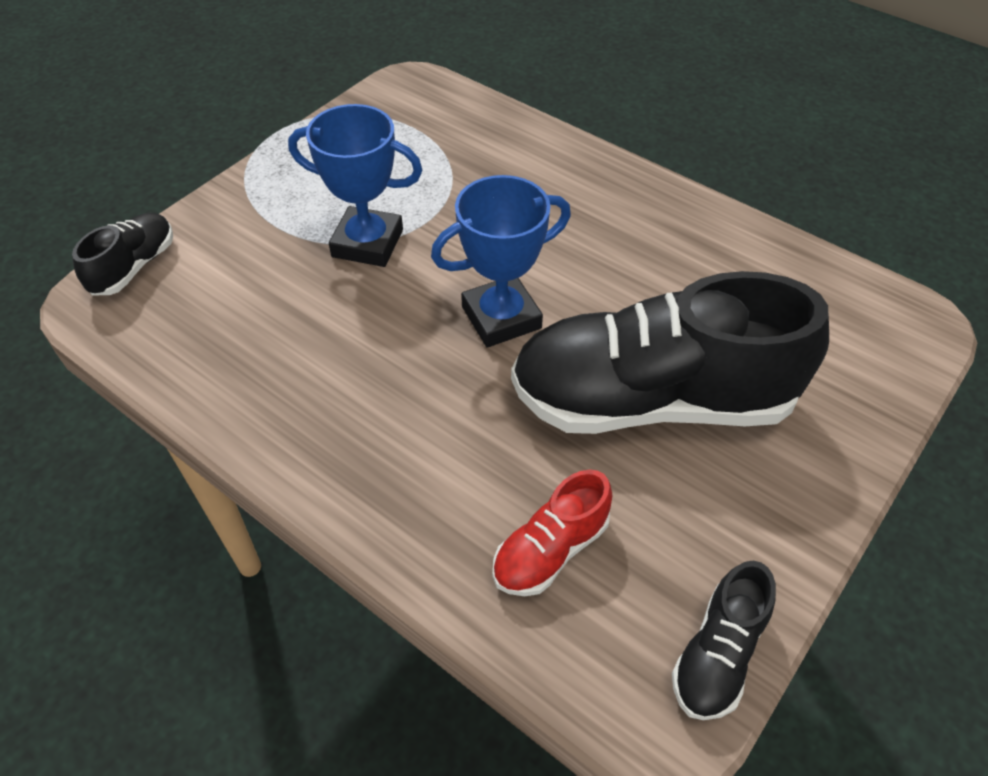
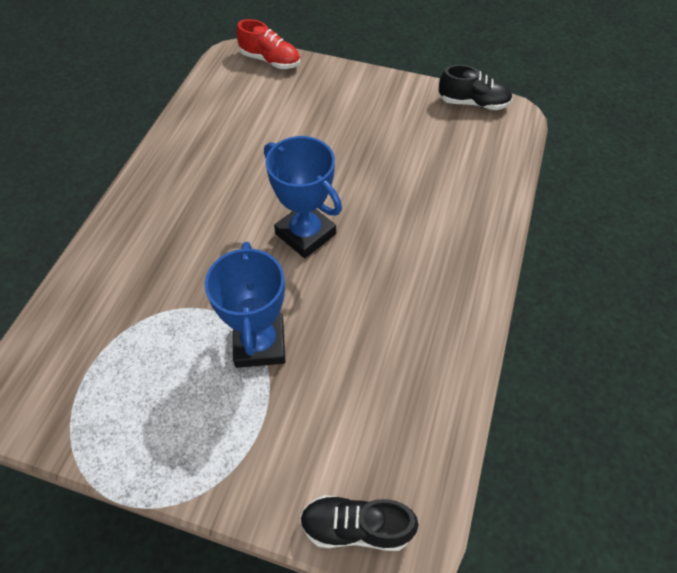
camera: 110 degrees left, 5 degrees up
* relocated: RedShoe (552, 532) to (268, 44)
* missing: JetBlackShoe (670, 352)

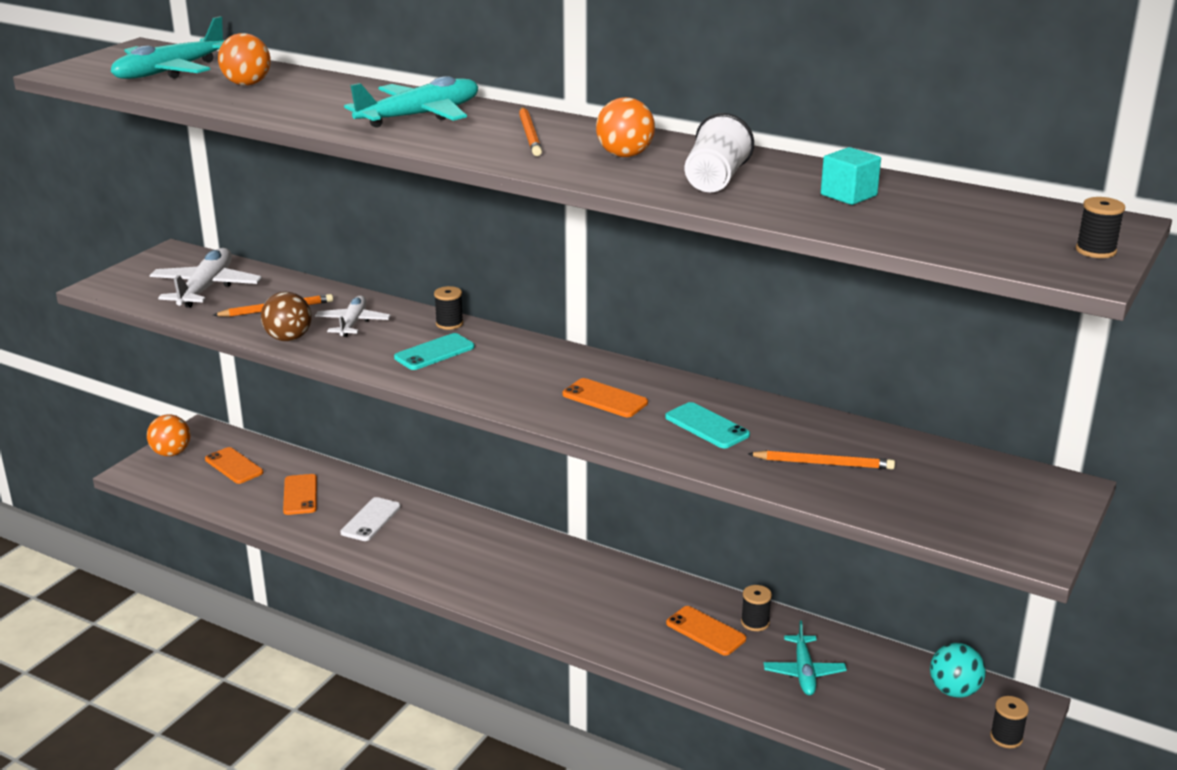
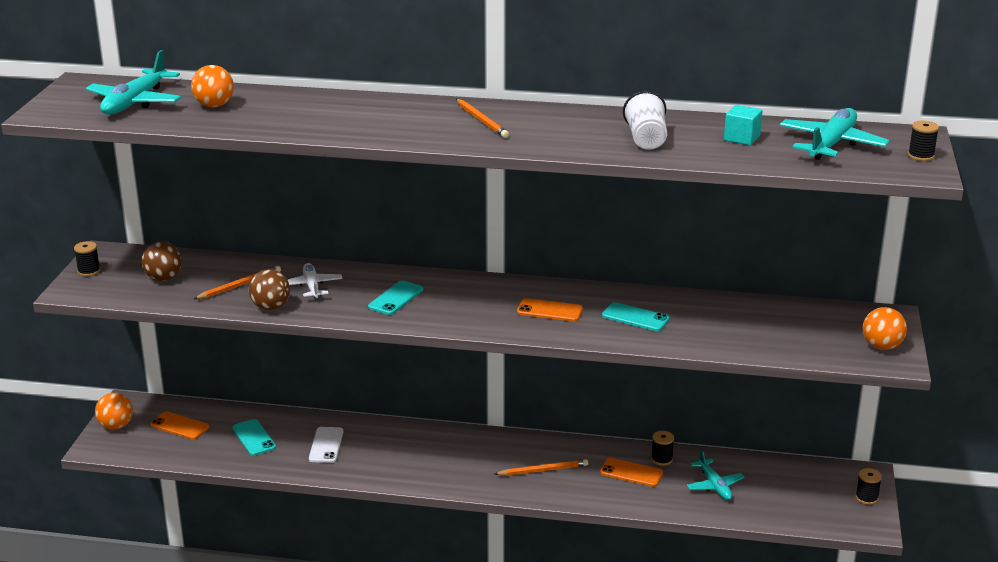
camera: 20 degrees left, 0 degrees up
* relocated: JetBlackReelOfThread (448, 308) to (87, 258)
* exchanged: WhiteAeroplane (205, 278) to RussetPlayBall (162, 261)
* colour: OrangeSmartphone (300, 494) to TurquoiseSmartphone (254, 437)
* relocated: OrangeLeadPencil (821, 459) to (541, 467)
* relocated: TurquoiseAeroplane (411, 102) to (835, 134)
* relocated: OrangePlayBall (625, 127) to (885, 328)
* missing: TurquoisePlayBall (958, 670)

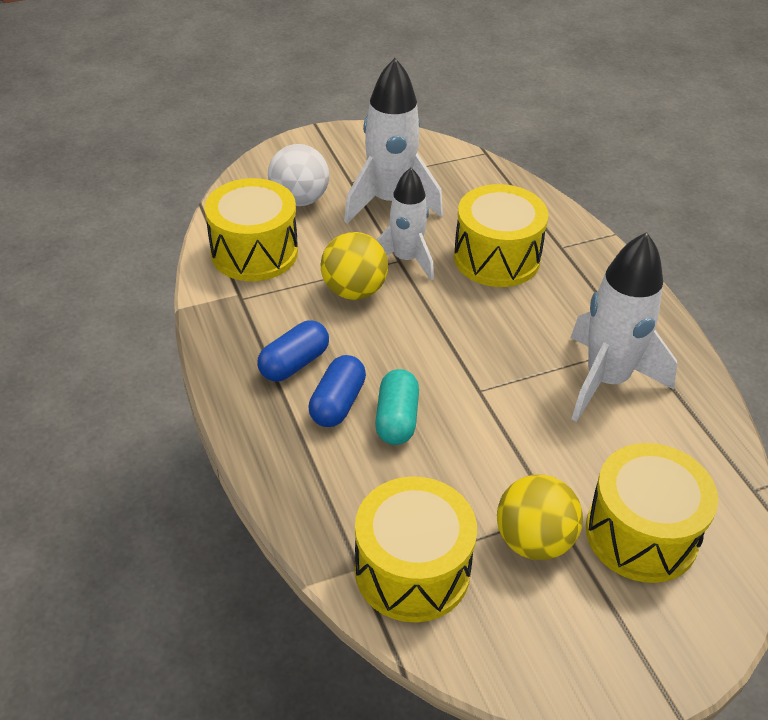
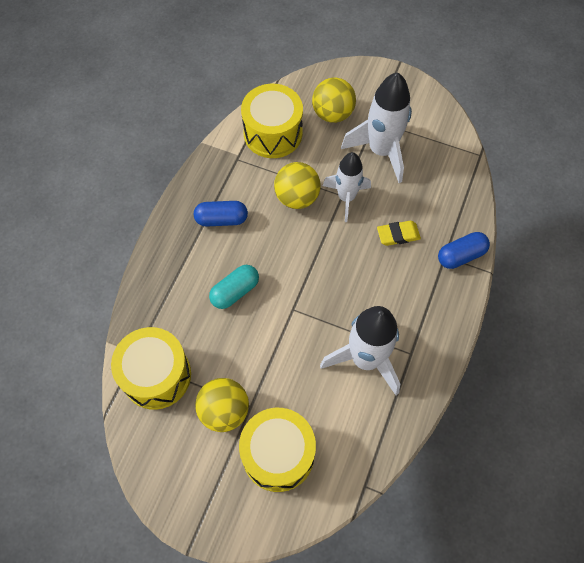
camera: 45 degrees right, 20 degrees up
* colour: WhitePlayBall (298, 175) to YellowPlayBall (334, 100)
* exchanged: YellowToyDrum (501, 235) to YellowEraser (399, 233)
* relocated: RoyalBluePillShape (337, 391) to (464, 250)

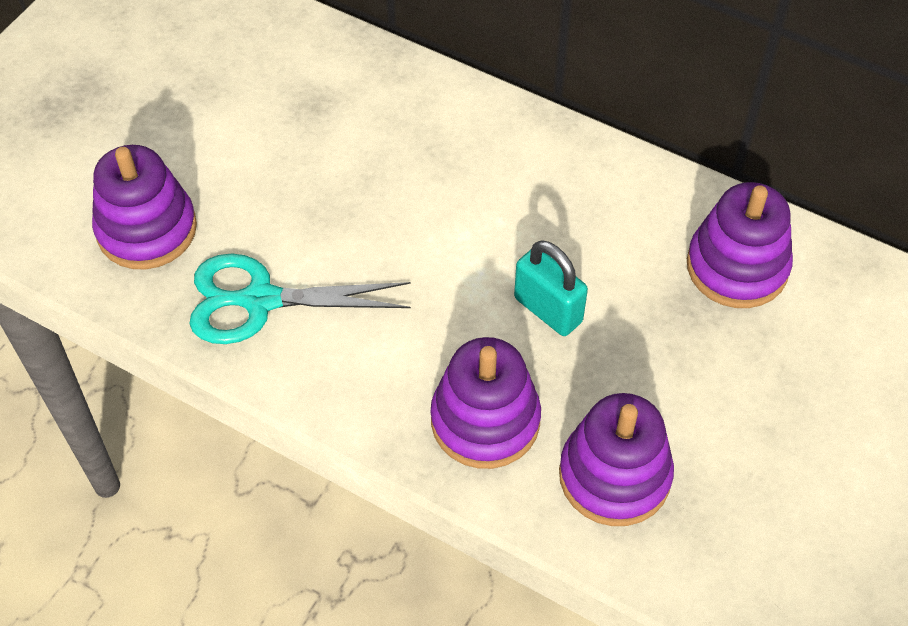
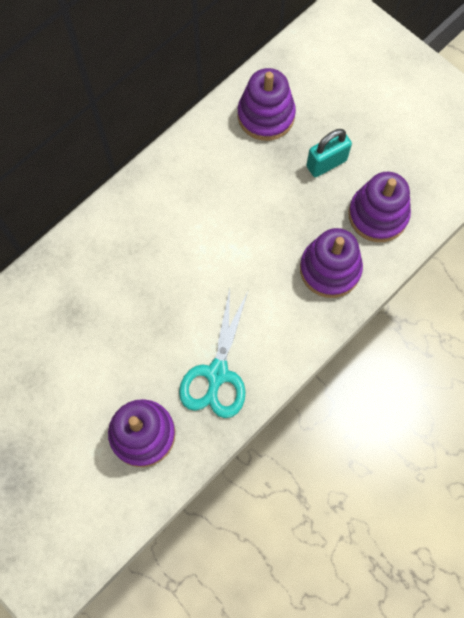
camera: 75 degrees left, 15 degrees up
* relocated: TurquoiseLock (551, 288) to (329, 153)

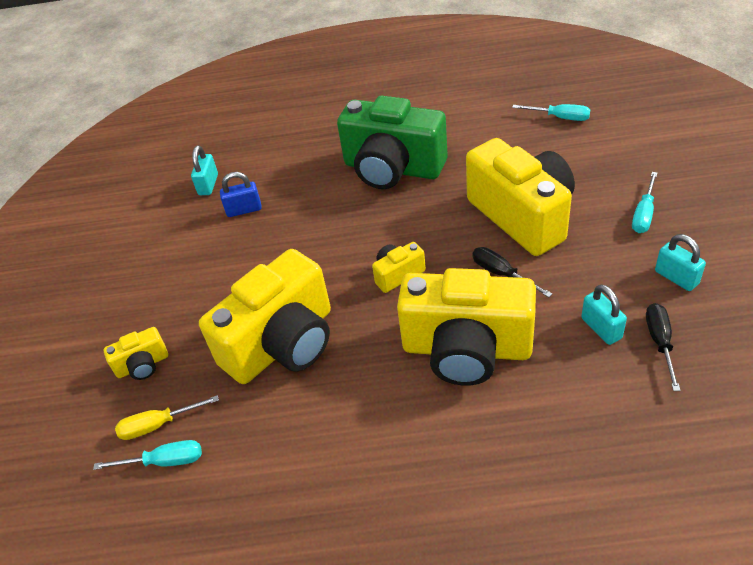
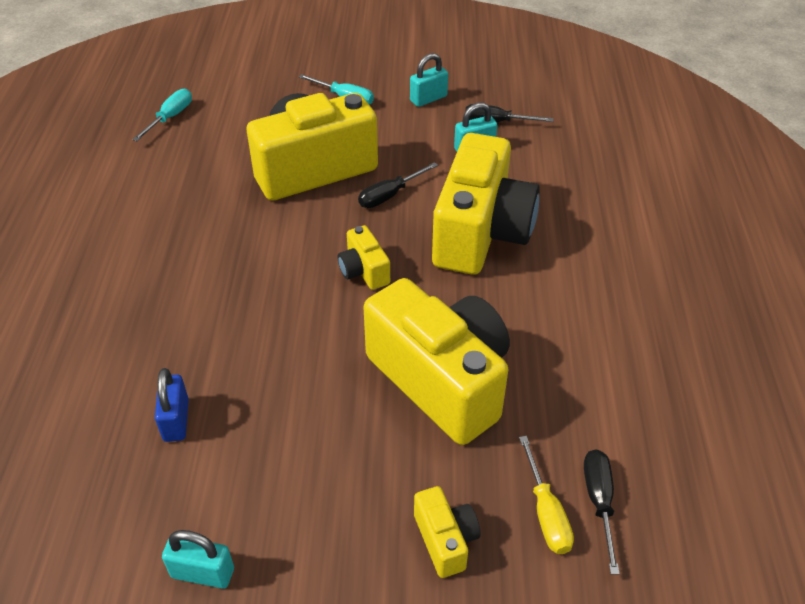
camera: 90 degrees left, 0 degrees up
* relocated: TurquoiseLock (204, 170) to (198, 559)
* colour: TurquoiseScrewdriver (147, 455) to JetBlackScrewdriver (602, 511)
* missing: EmeraldPhotoCamera (392, 142)

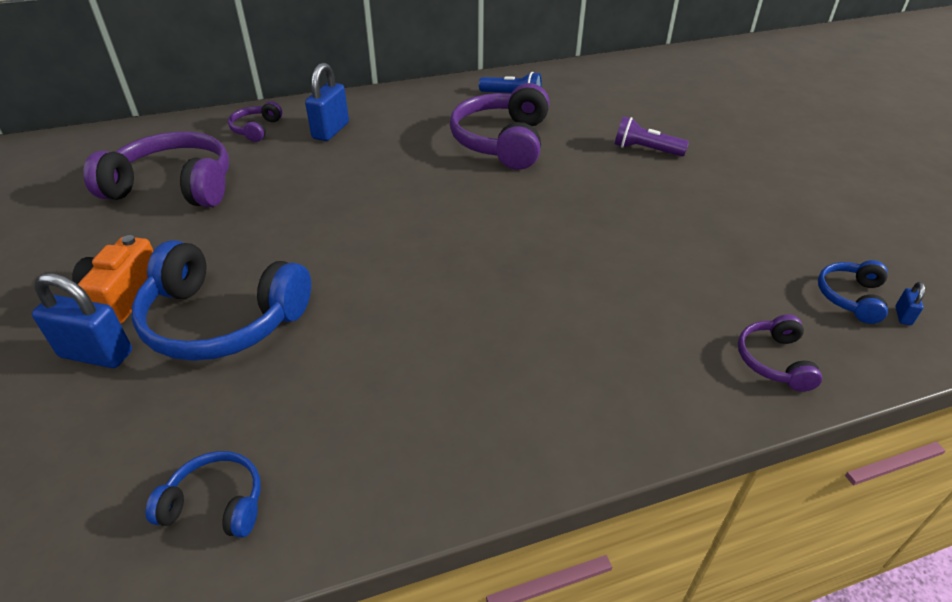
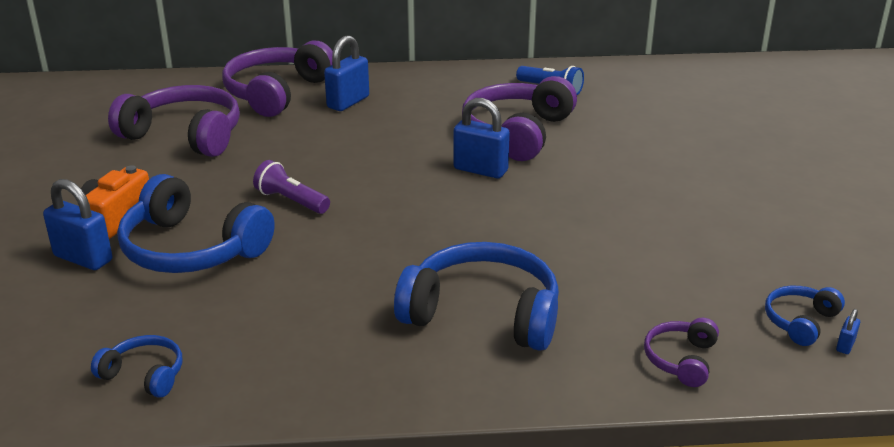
camera: 15 degrees right, 10 degrees down
* size: PurpleHeadphones (255, 121) = (277, 78) x2.04
* relocated: PurplePocketTorch (652, 136) to (291, 187)
* appeared: RoyalBlueHeadphones (476, 296)
* appeared: RoyalBlueLock (481, 138)

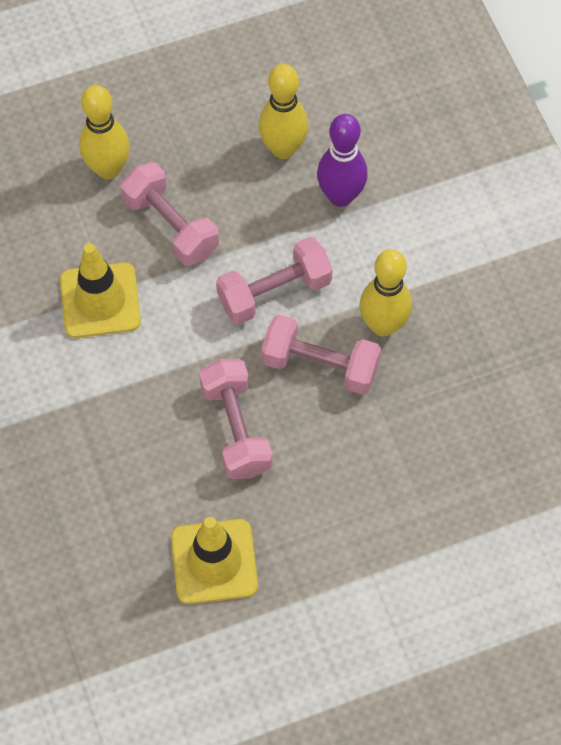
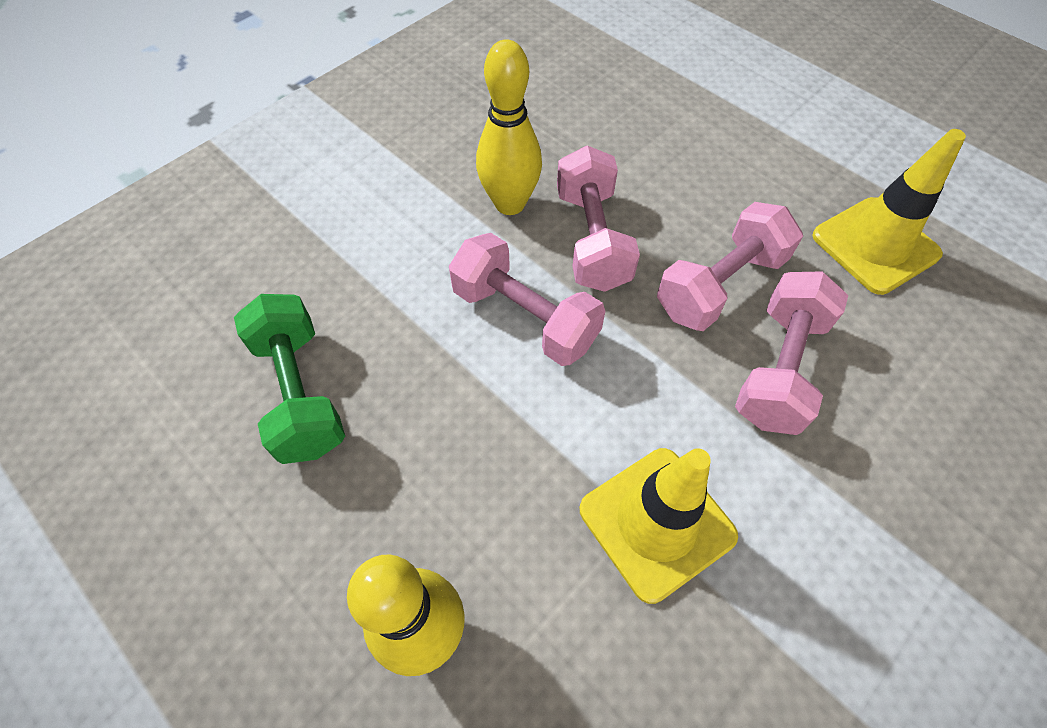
camera: 115 degrees left, 5 degrees down
* exchanged: YellowBowlingPin (283, 111) to EmeraldHandWeight (289, 379)
* relocated: PinkHandWeight (170, 214) to (791, 353)
* missing: PurpleBowlingPin (342, 160)

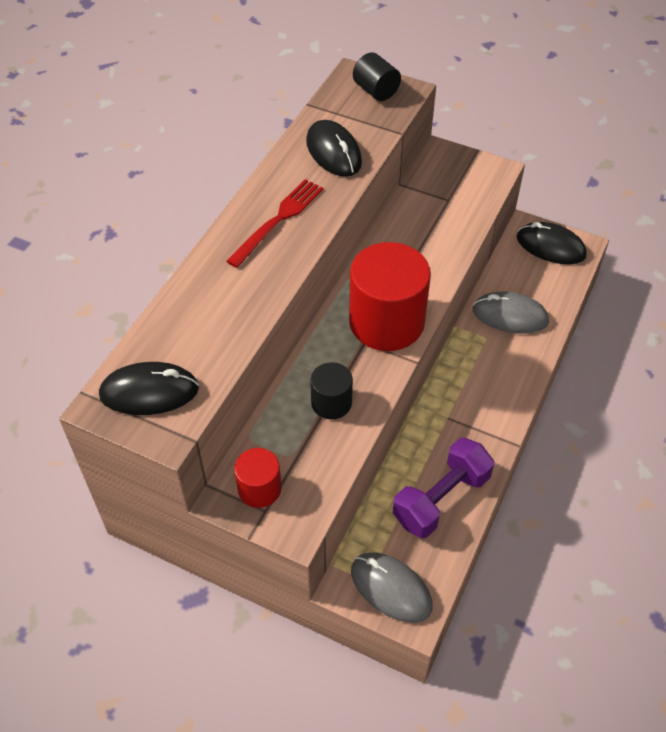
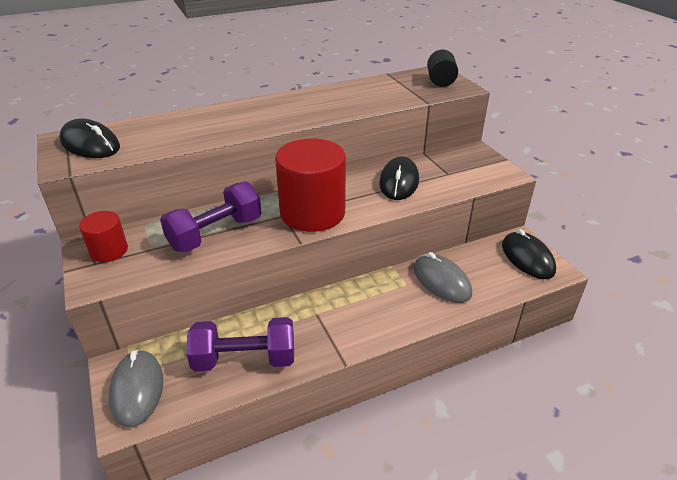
camera: 40 degrees right, 15 degrees down
* exchanged: JetBlackSolidCylinder (331, 390) to PurpleHandWeight (211, 216)
* relocated: JetBlackComputerMouse (334, 148) to (399, 178)
* missing: RedDinnerFork (275, 223)

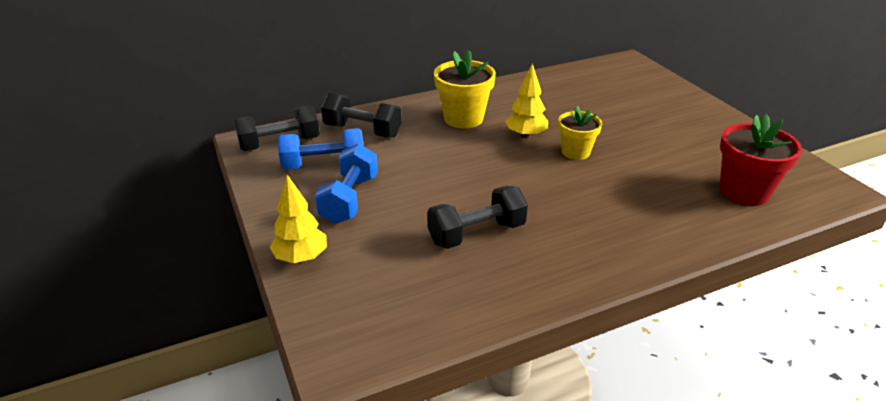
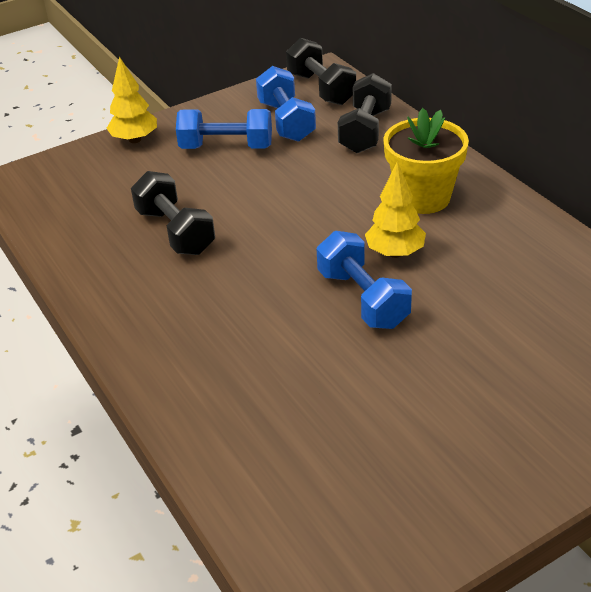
camera: 85 degrees right, 5 degrees up
* exchanged: YellowPlantPot (580, 133) to RoyalBlueHandWeight (364, 280)
* missing: RedPlantPot (761, 160)

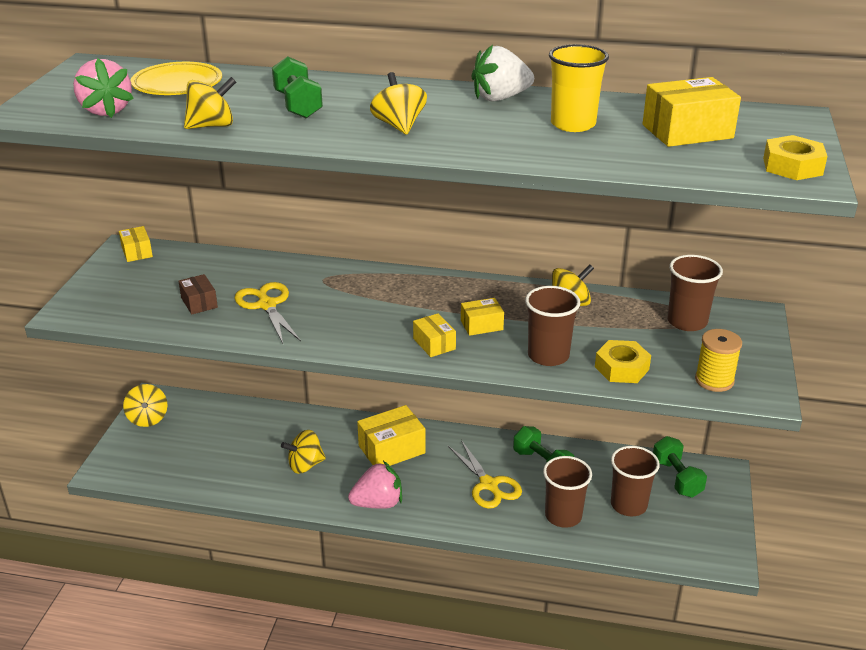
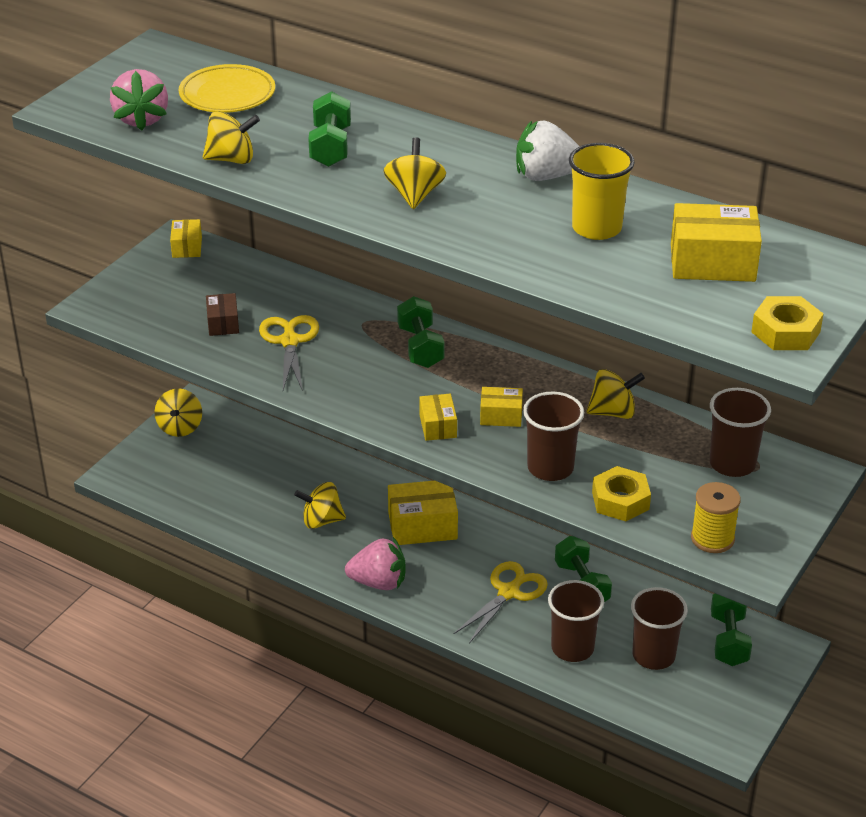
camera: 20 degrees right, 5 degrees up
* appeared: EmeraldHandWeight (420, 332)
* spun: YellowScissors (485, 474) = (500, 602) 135 degrees counterclockwise

